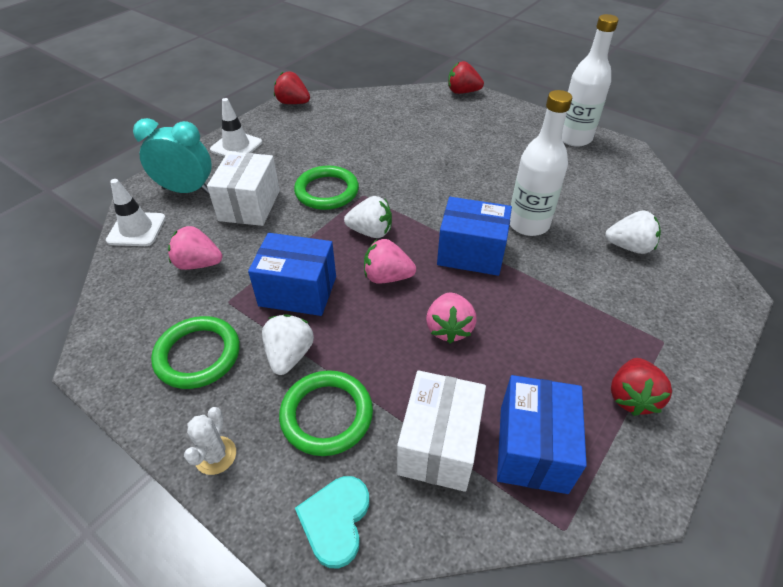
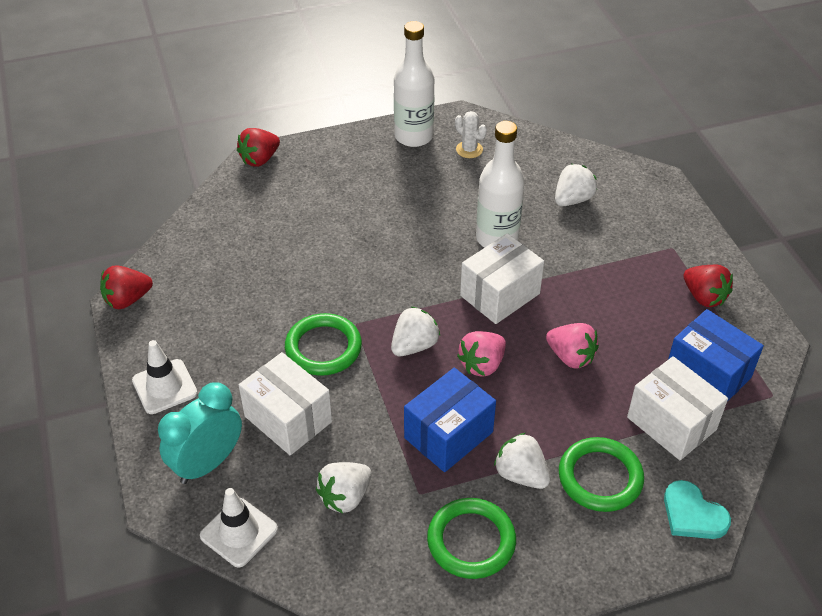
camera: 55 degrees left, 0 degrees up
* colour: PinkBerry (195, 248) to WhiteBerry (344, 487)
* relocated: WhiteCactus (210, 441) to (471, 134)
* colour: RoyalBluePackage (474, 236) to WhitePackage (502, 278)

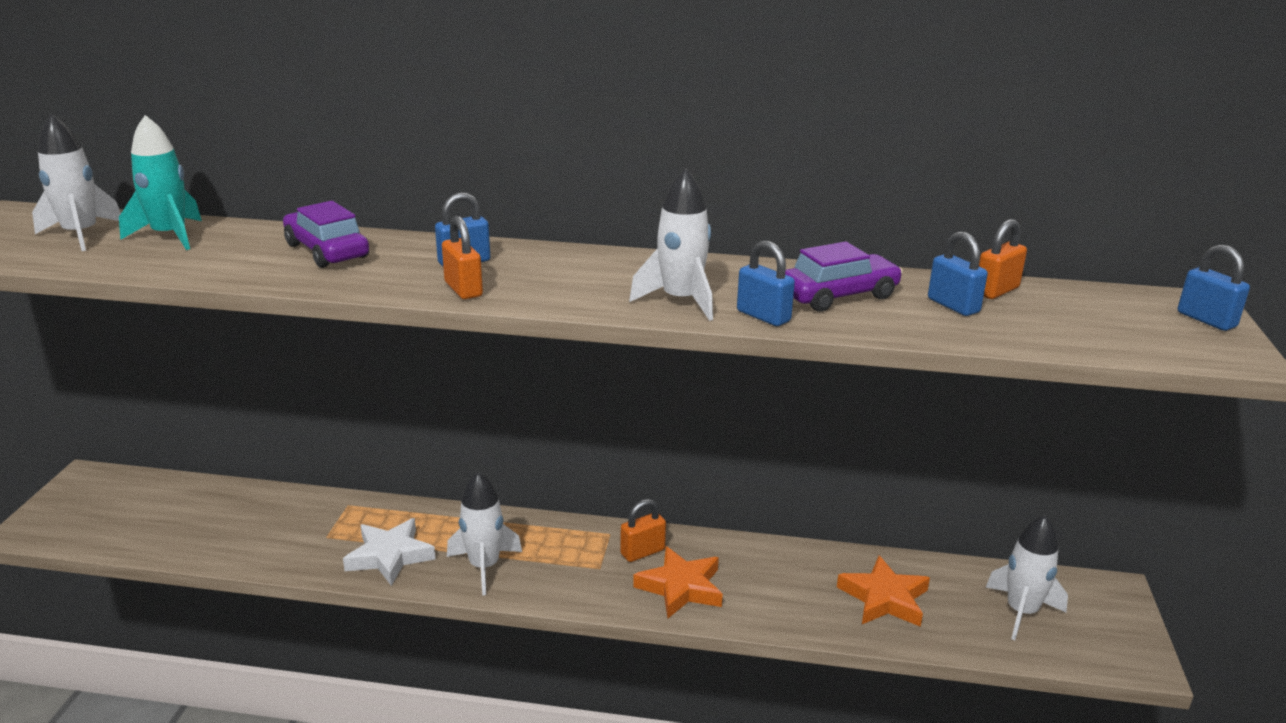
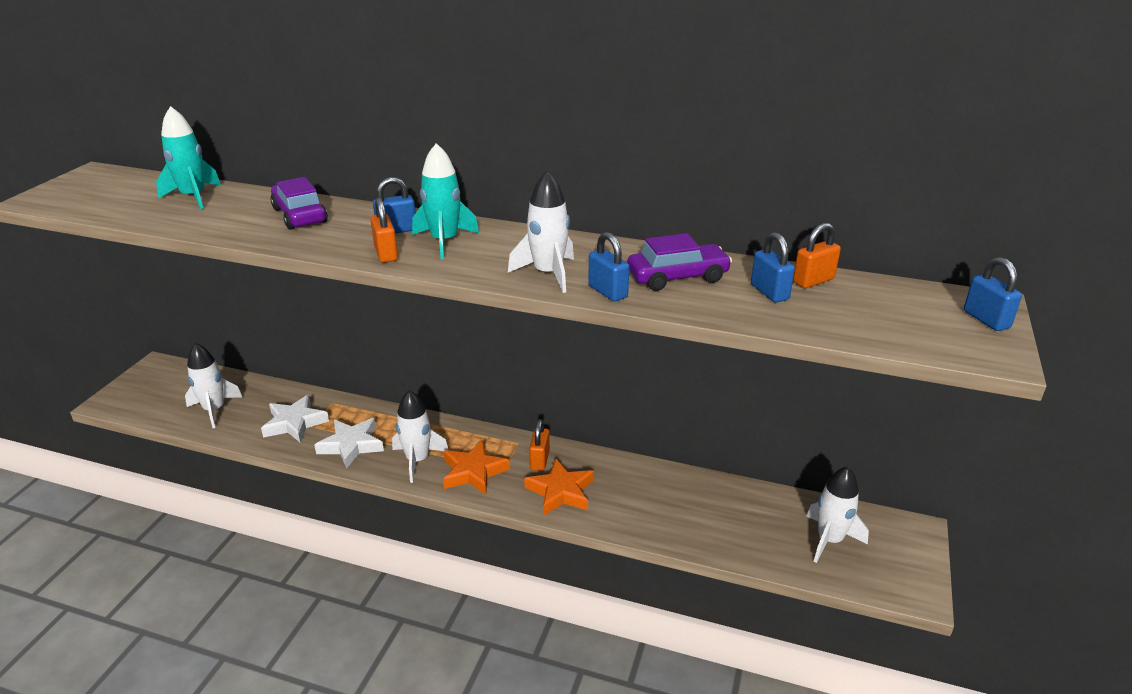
camera: 10 degrees right, 5 degrees up
* relocated: WhiteToyRocket (76, 182) to (213, 385)
* appeared: WhiteFivePointedStar (295, 419)
* appeared: TurquoiseToyRocket (445, 201)
* relocated: OrangeFivePointedStar (883, 591) to (476, 467)
* spun: OrangeLock (643, 530) = (539, 445) 60 degrees counterclockwise

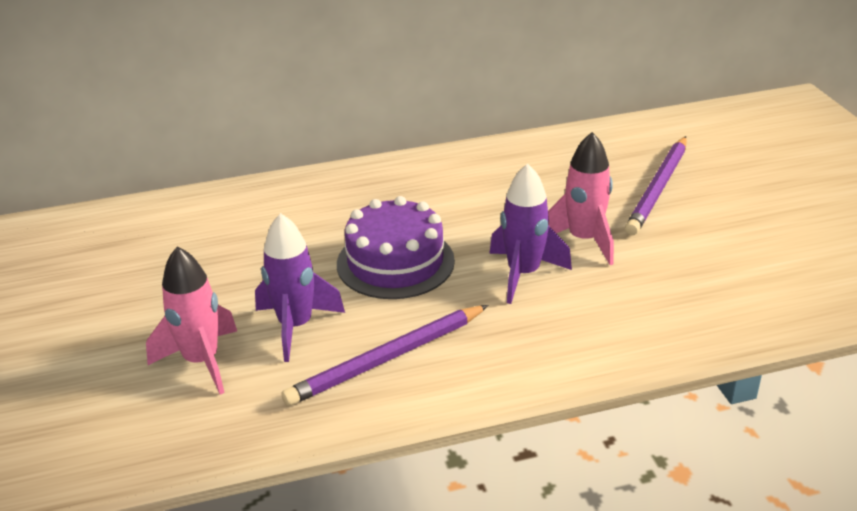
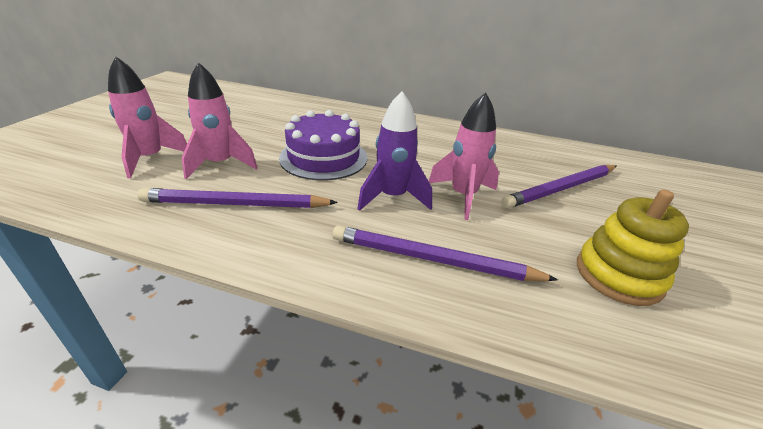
camera: 30 degrees right, 0 degrees up
* colour: PurpleToyRocket (300, 287) to PinkToyRocket (219, 120)
* appeared: PurpleLeadPencil (445, 253)
* appeared: YellowStackingRings (633, 248)

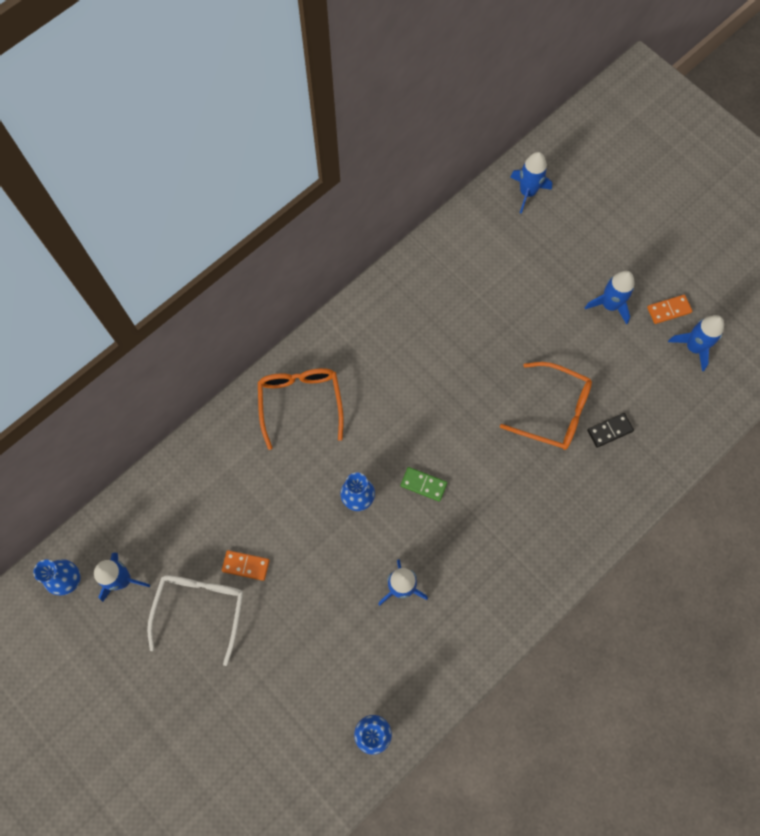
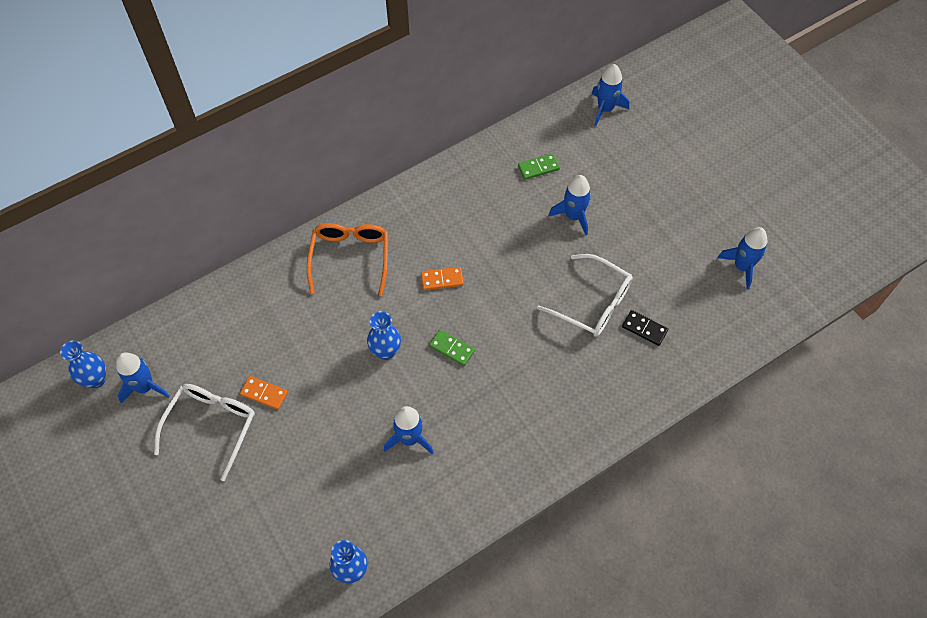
camera: 10 degrees right, 10 degrees down
* relocated: OrangeDominoTile (669, 309) to (442, 278)
* appeared: EmeraldDominoTile (539, 166)
* colour: OrangeGlasses (546, 406) to WhiteGlasses (585, 295)
* relocated: RoyalBlueToyRocket (610, 298) to (570, 205)
* spun: JetBlackDominoTile (610, 430) = (645, 328) 45 degrees clockwise

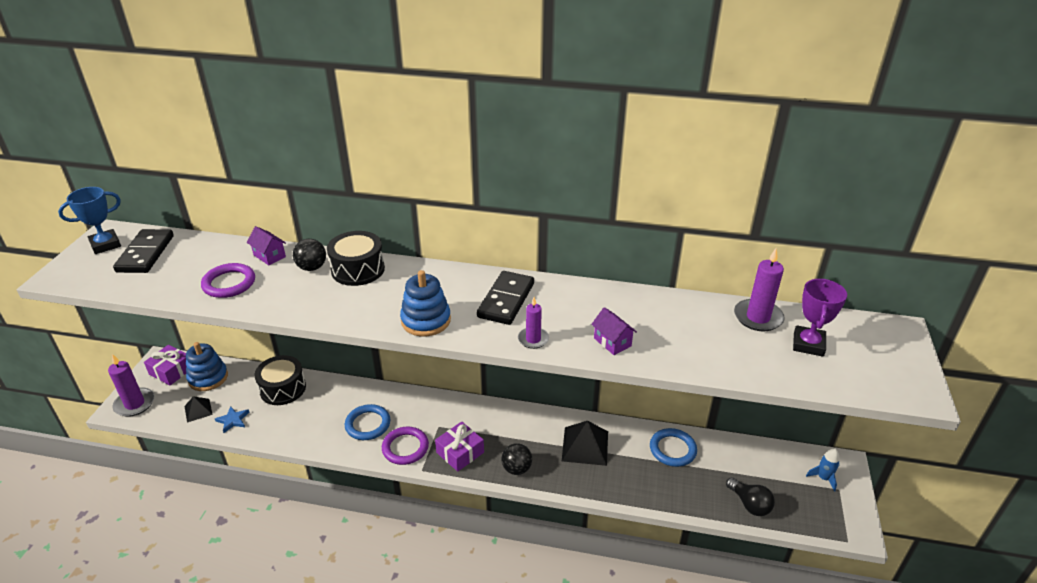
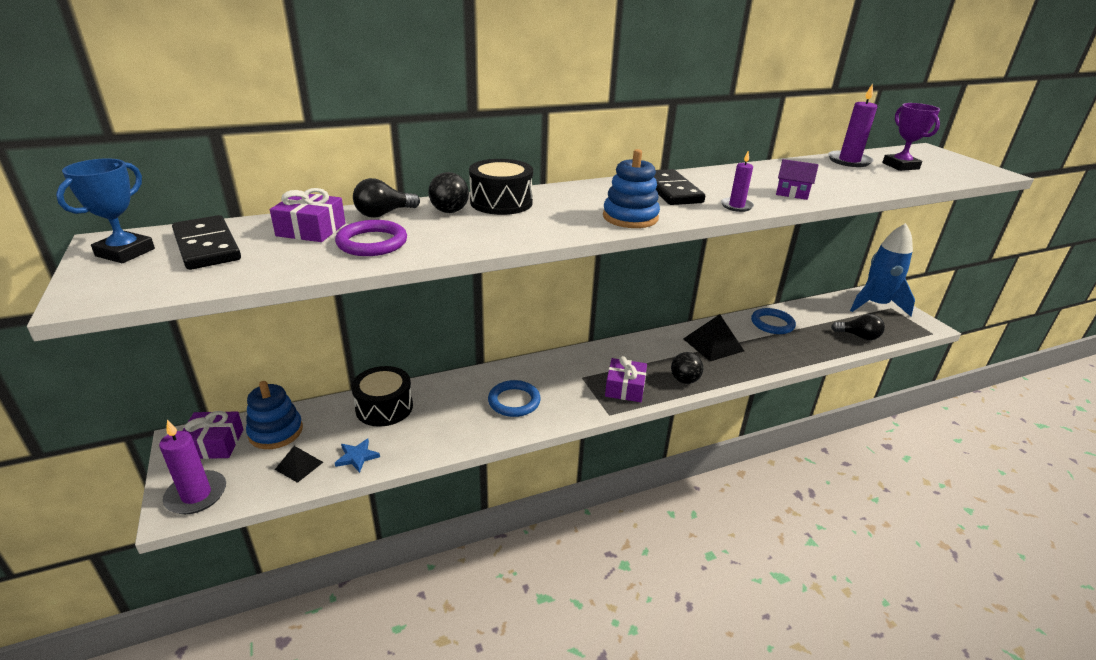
camera: 35 degrees left, 5 degrees down
* appeared: PurpleWrappedGift (307, 215)
* exchanged: PurpleToyHouse (266, 245) to JetBlackBulb (386, 198)
* size: RoyalBlueToyRocket (823, 470) = (882, 269) x2.36
* missing: PurpleHoop (405, 446)

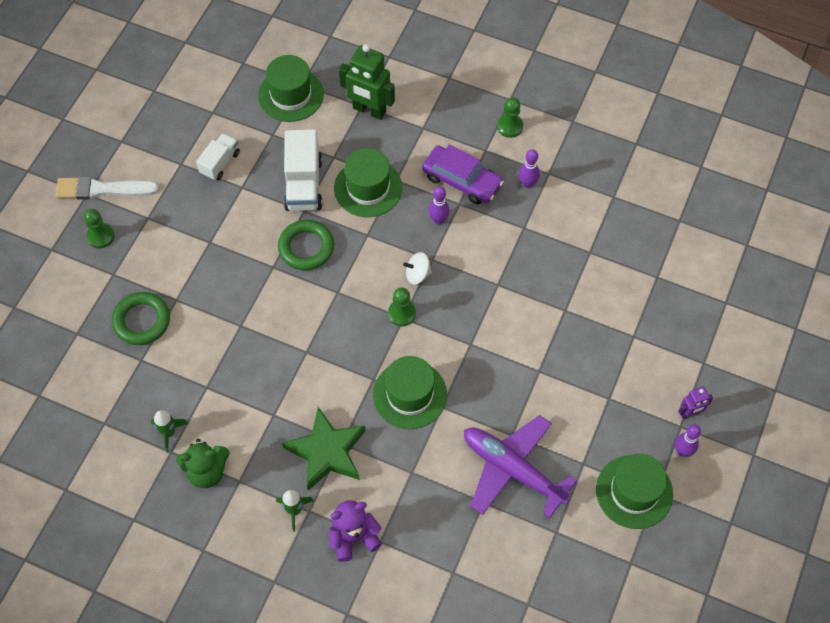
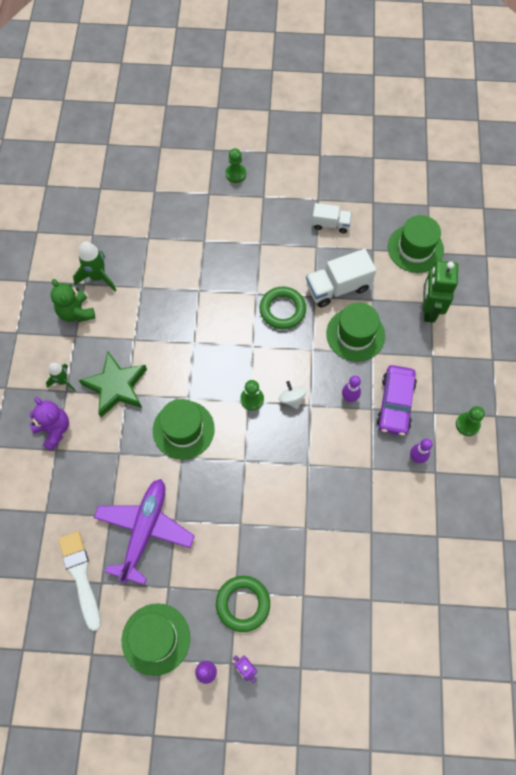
camera: 70 degrees right, 5 degrees up
* relocated: WhitePaintBrush (107, 188) to (80, 581)
* size: EmeraldToyRocket (169, 431) = (94, 266) x1.54
* relocated: EmeraldHoop (141, 318) to (243, 604)

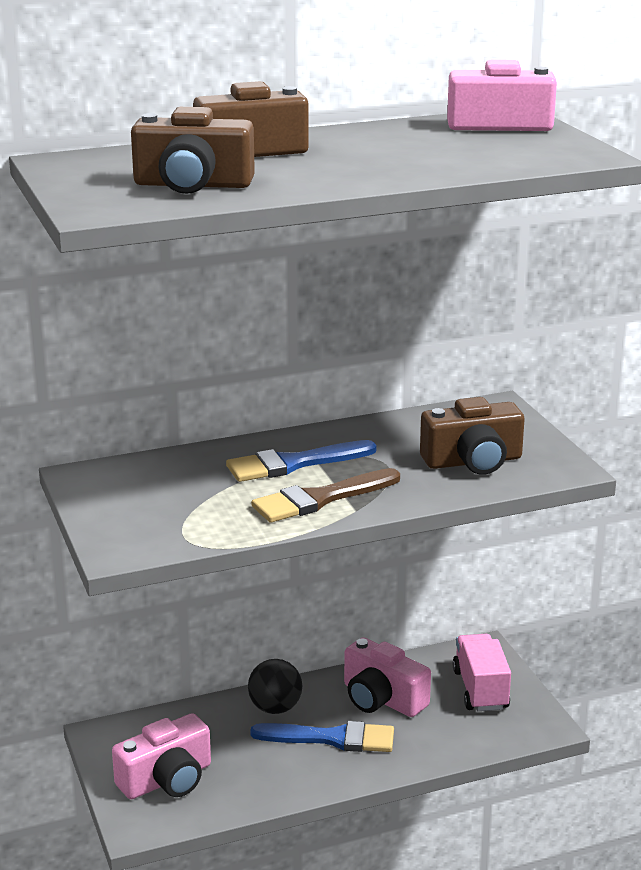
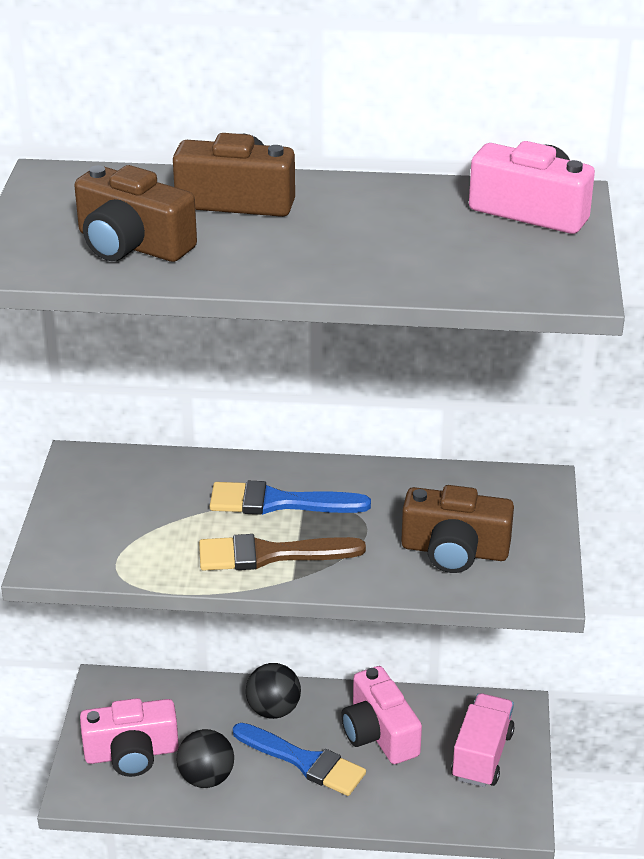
camera: 25 degrees right, 10 degrees up
* appeared: JetBlackPlayBall (205, 758)

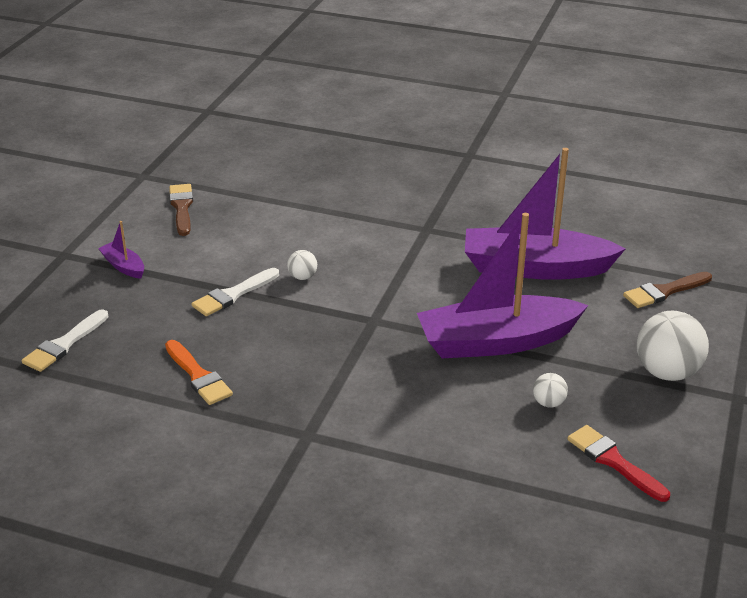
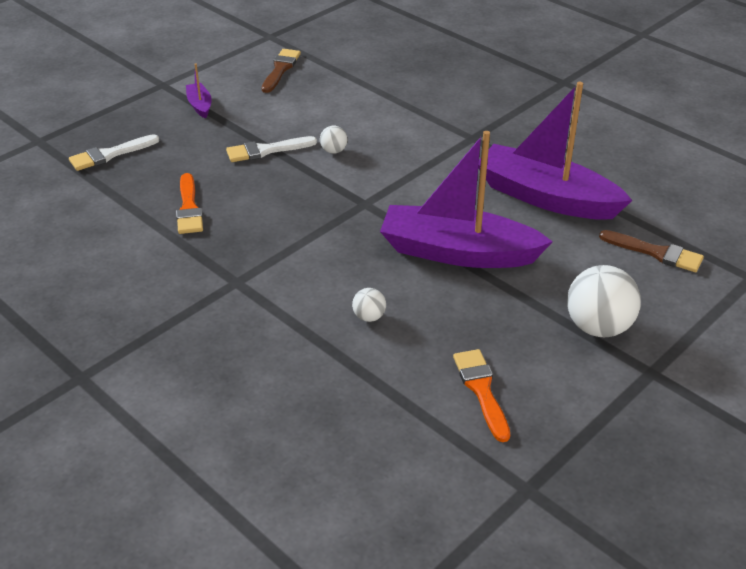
camera: 25 degrees right, 5 degrees up
* relocated: WhitePlayBall (550, 390) to (369, 305)
* colour: RedPaintBrush (618, 463) to OrangePaintBrush (481, 395)
* spun: RussetPaintBrush (667, 290) = (651, 251) 150 degrees counterclockwise

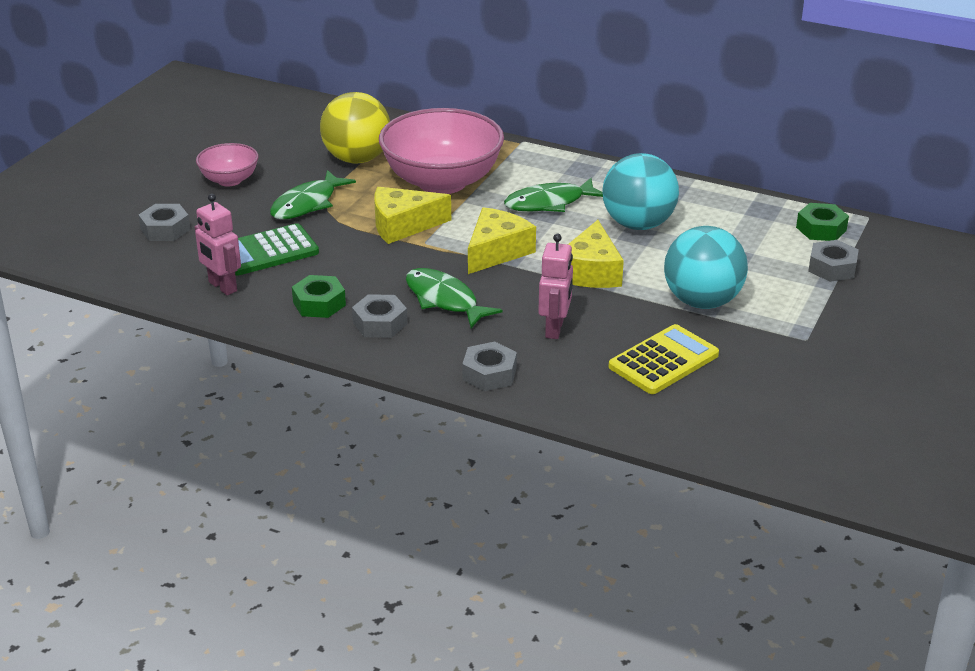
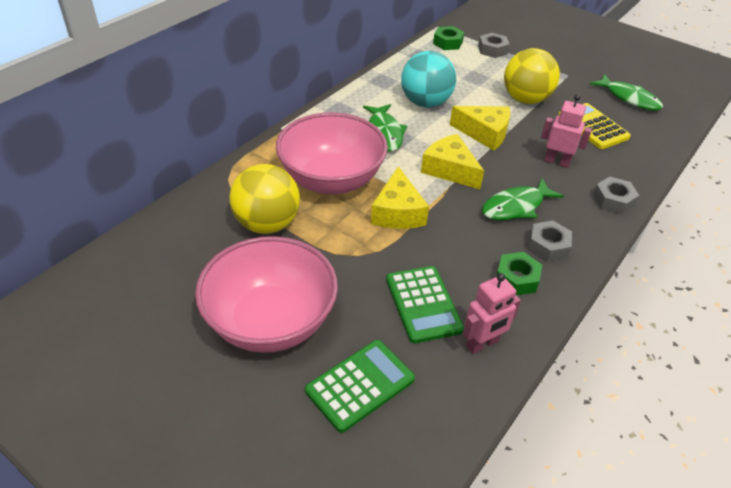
camera: 80 degrees left, 10 degrees up
* size: PinkDeepDish (227, 164) = (266, 294) x2.00
* exchanged: AshGreyNut (164, 222) to EmeraldCalculator (360, 386)
* colour: TurquoisePlayBall (706, 267) to YellowPlayBall (532, 76)
* relocated: EmeraldFishFigure (313, 195) to (626, 92)

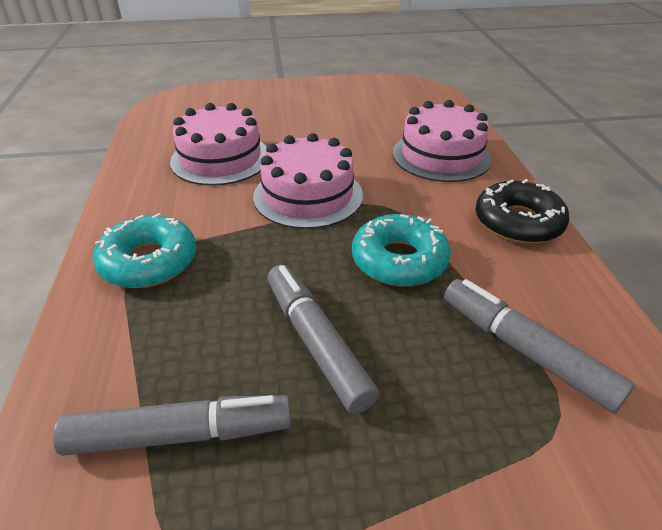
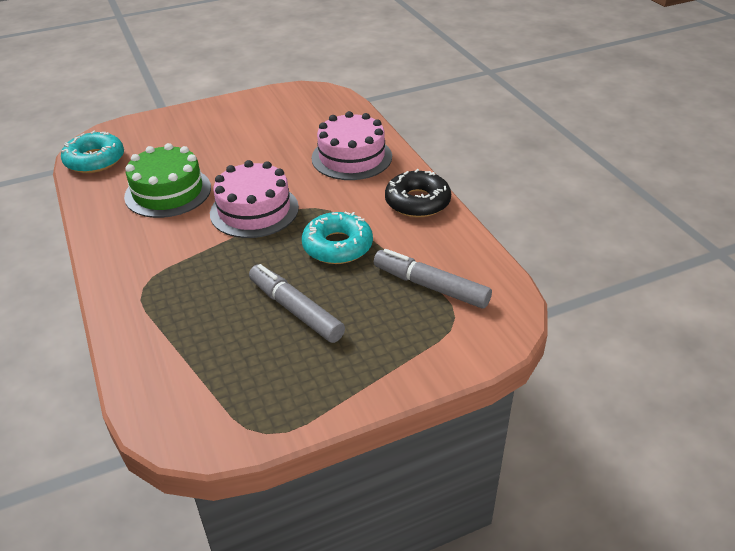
camera: 15 degrees left, 0 degrees up
* relocated: TurquoiseGlazedDonut (144, 250) to (92, 152)
* colour: PinkLayerCake (218, 144) to EmeraldLayerCake (167, 180)
* missing: AshGreyFeltPen (172, 425)

